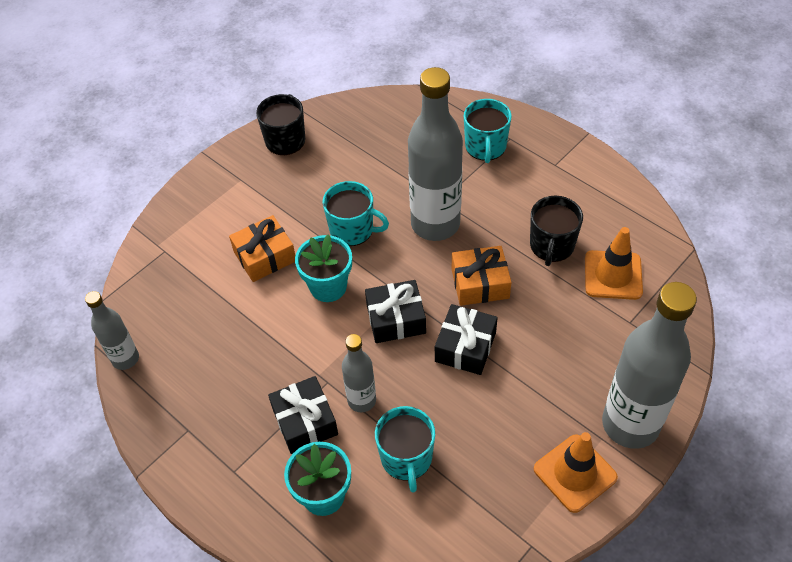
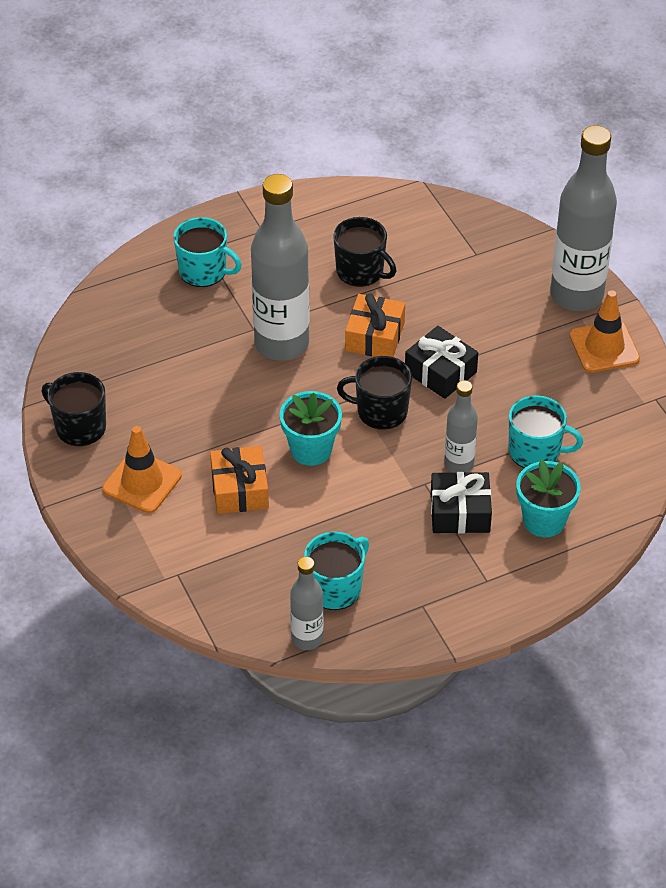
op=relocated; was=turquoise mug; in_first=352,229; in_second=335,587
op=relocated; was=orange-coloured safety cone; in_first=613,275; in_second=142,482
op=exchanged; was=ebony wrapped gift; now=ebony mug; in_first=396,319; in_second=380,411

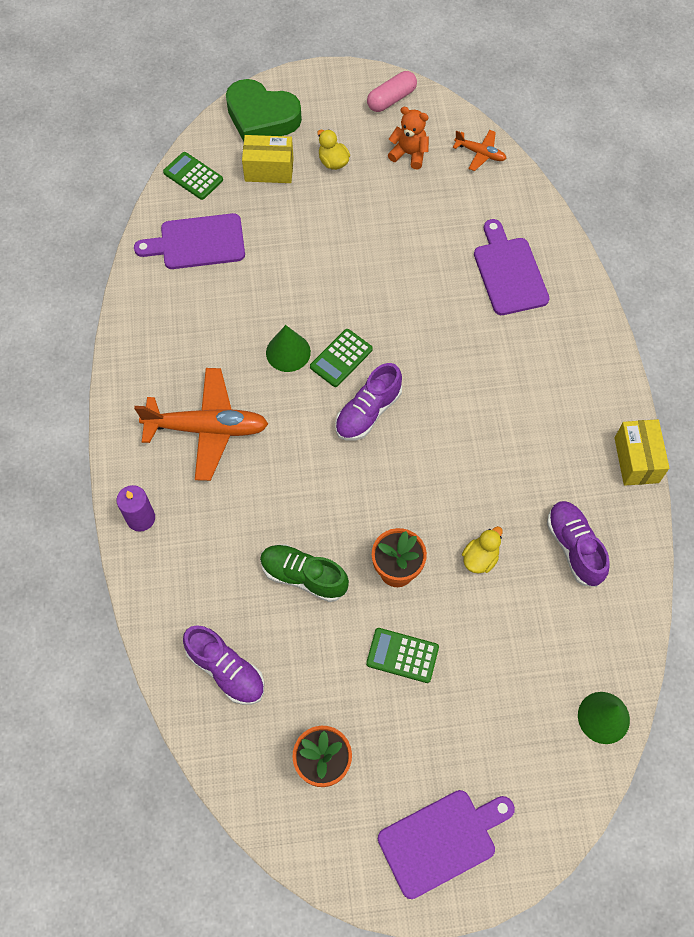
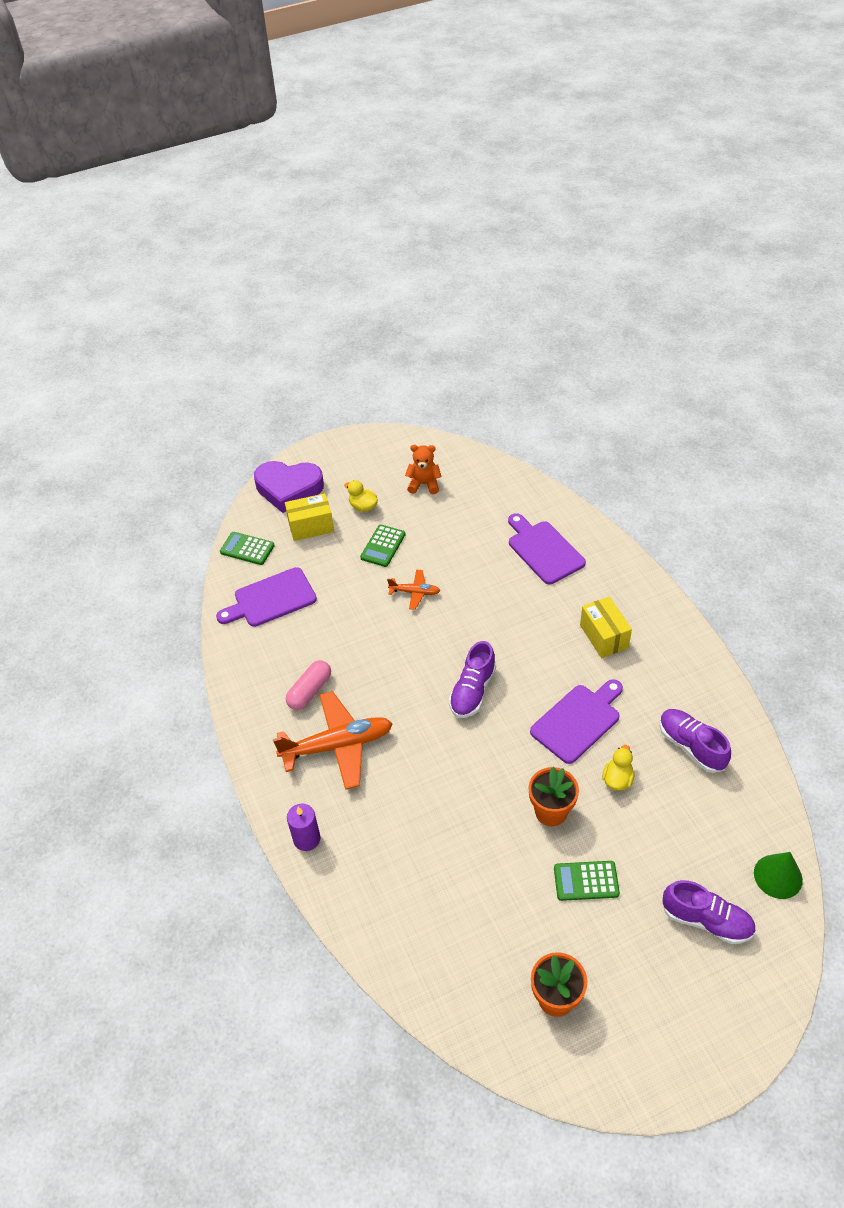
op=missing; was=leaf-green sneaker; in_first=303,576
op=missing; was=leaf-green cone shape; in_first=288,352
op=relocated; was=violet sneaker; in_first=226,670; in_second=706,920
op=relocated; was=leaf-green calculator; in_first=341,358; in_second=383,546
op=relocated; was=rosy pill shape; in_first=391,99; in_second=310,691
op=relocated; was=violet bread board; in_first=442,840; in_second=578,721
op=relocated; was=orange-coloured toy plane; in_first=480,153; in_second=415,592
op=relocated; was=golden package; in_first=636,460; in_second=604,636
op=colour; was=leaf-green love heart; now=violet love heart; in_first=261,117; in_second=289,489

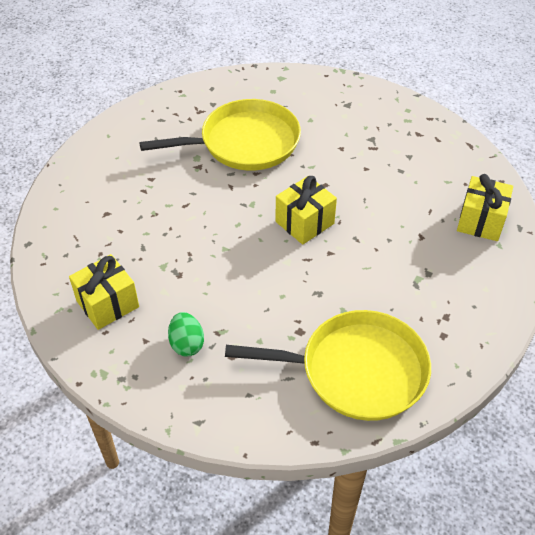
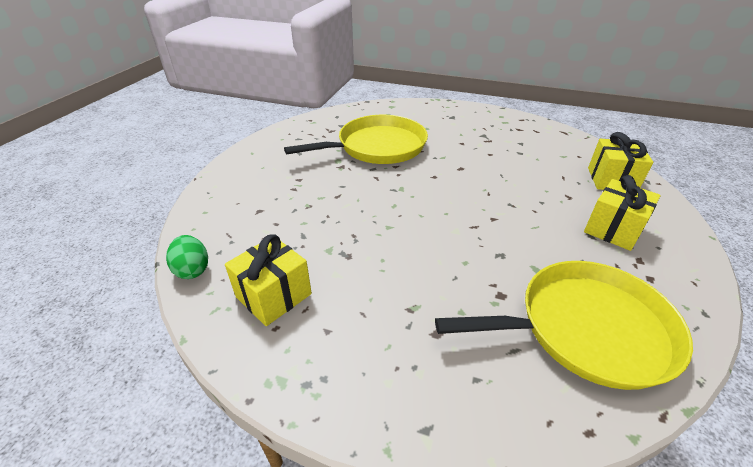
op=relocated; was=leaf-green toy egg; in_first=187,344; in_second=192,269
op=relocated; was=golden wrapped gift; in_first=304,222; in_second=613,229

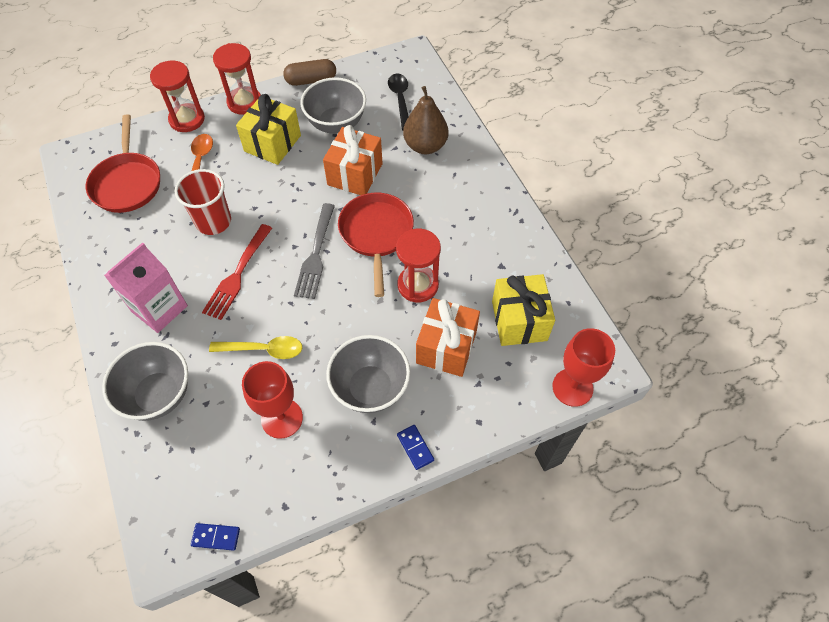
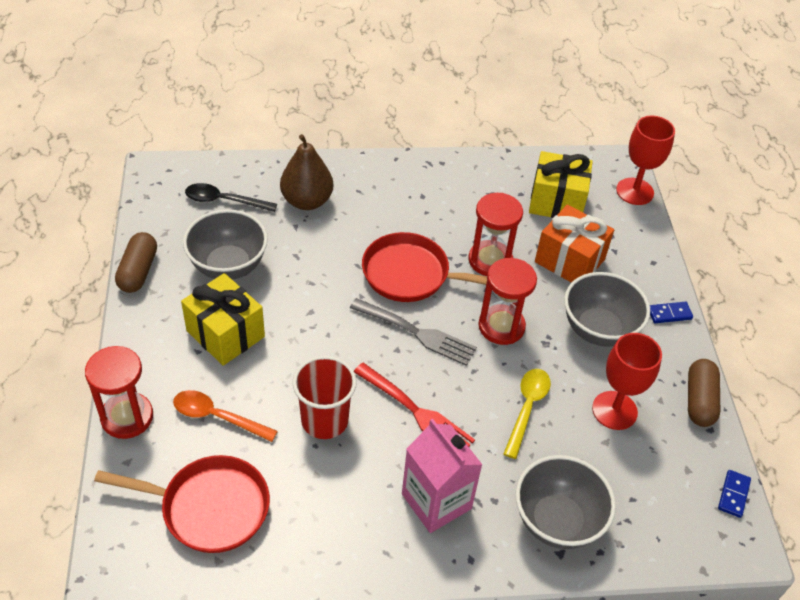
op=missing; was=orange-coloured wrapped gift; in_first=355,174
op=appeared; now=russet pill shape; in_second=699,400
op=relocated; was=scarlet hourglass; in_first=244,102; in_second=501,326

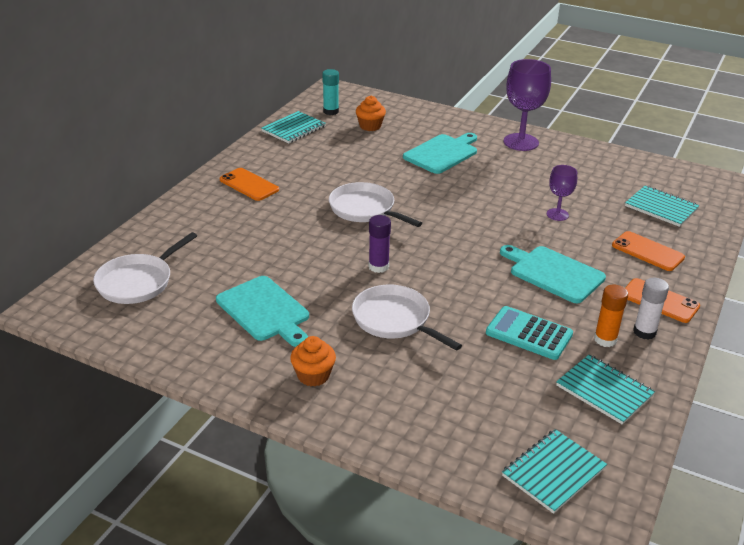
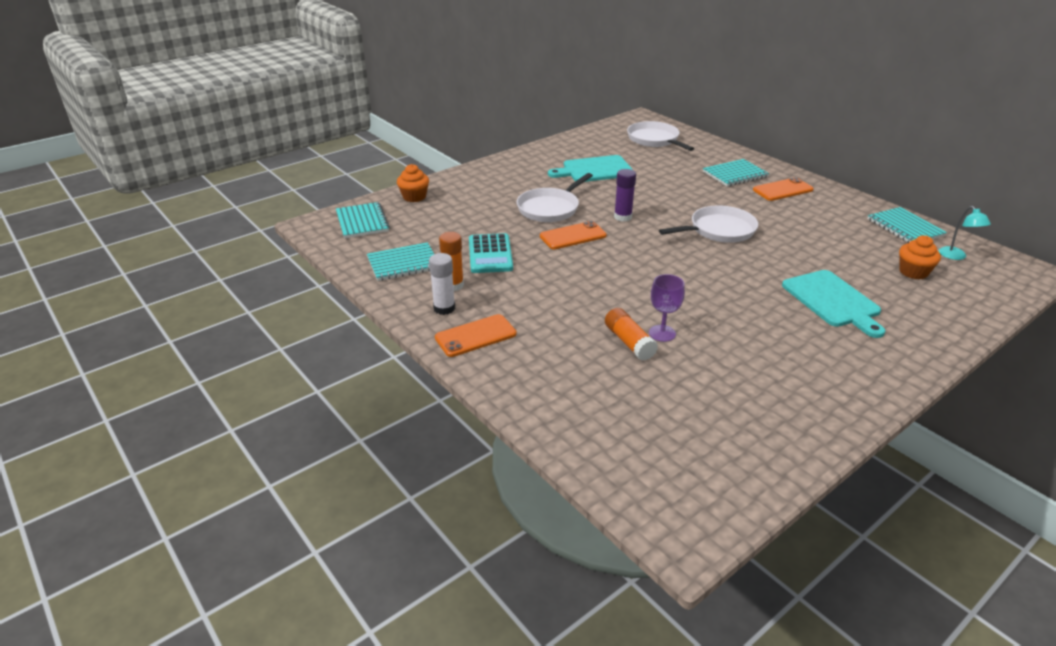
op=missing; was=turquoise bread board; in_first=553,273
op=missing; was=violet wine glass; in_first=521,142
op=appeared; now=orange-coloured stick of glue; in_second=629,342
op=relocated; was=orange-coloured fairy cake; in_first=313,375; in_second=414,197
op=relocated; was=orange-coloured mobile phone; in_first=647,251; in_second=573,236
op=relocated; was=turquoise notebook; in_first=661,208; in_second=735,174
op=exchanged; was=turquoise stick of glue; now=turquoise lamp; in_first=331,111; in_second=956,256
op=spun; was=pure white skillet; in_first=394,320; in_second=550,208; clockwise=150
op=spun; was=turquoise calculator; in_first=529,334; in_second=490,254; clockwise=120

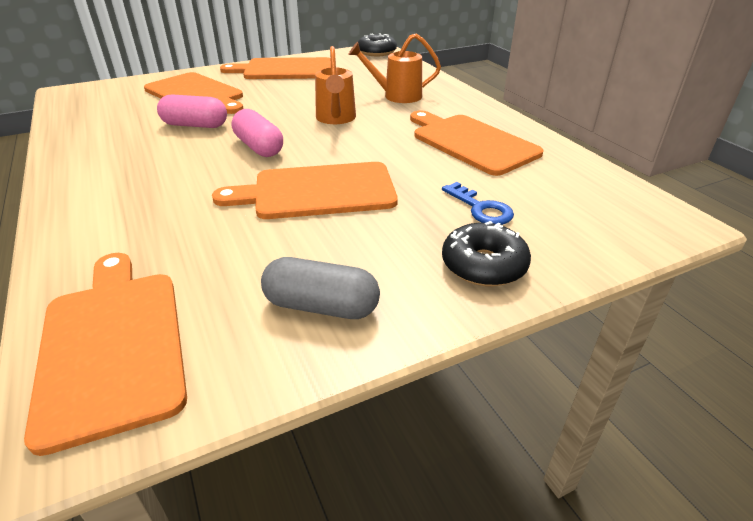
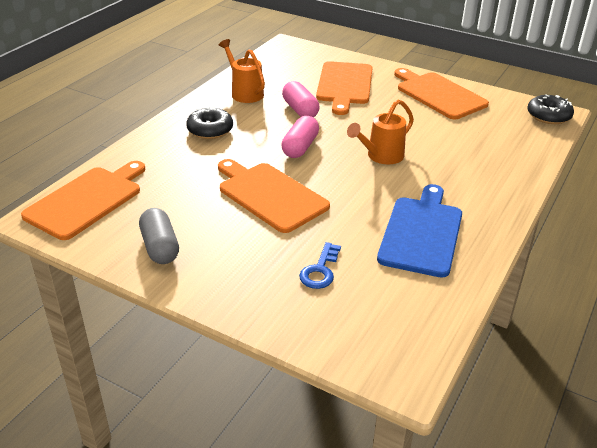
op=relocated; was=orange-coloured watering can; in_first=396,96; in_second=244,92
op=relocated; was=ebony glazed donut; in_first=483,265; in_second=210,130
op=colour; was=orange-coloured bread board; now=royal blue bread board; in_first=471,142; in_second=422,233

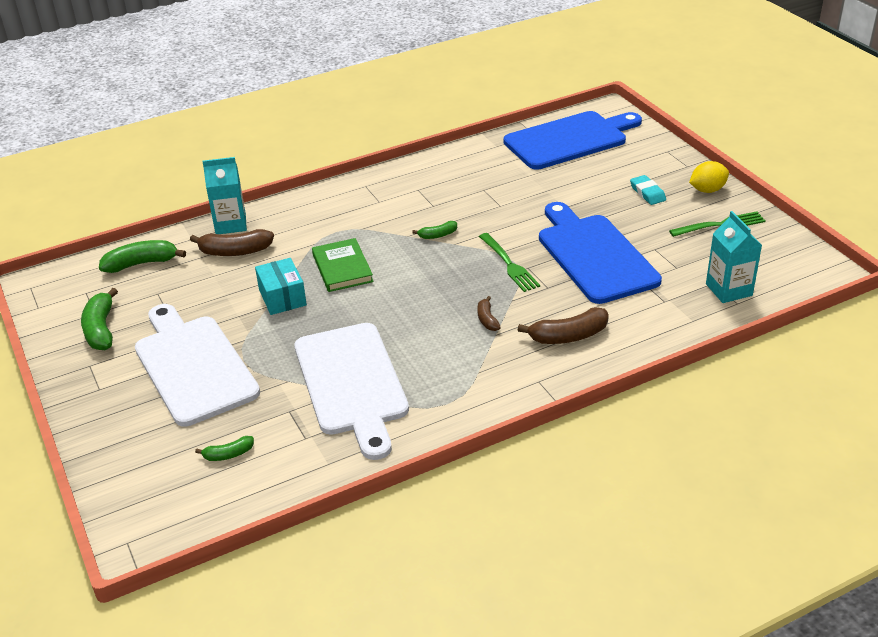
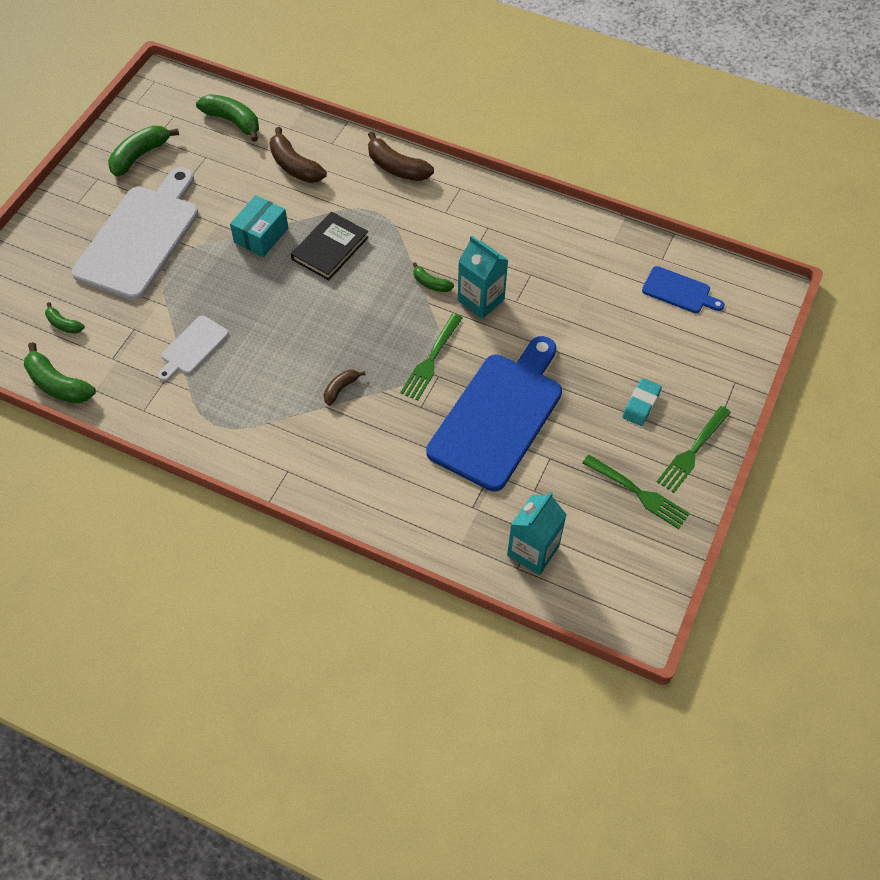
op=appeared; now=leaf-green toy banana; in_second=58,384
op=relocated; was=turquoise milk carton; in_first=230,224; in_second=481,300
op=relocated; was=russet toy banana; in_first=568,336; in_second=396,167
op=exchanged; was=golden lemon; now=leaf-green dinner fork; in_first=707,190; in_second=692,452
op=colour; was=leaf-green hardback; now=ebony hardback; in_first=342,268; in_second=330,248
op=size; was=pure white bread board; in_first=352,383; in_second=193,347; ratio=0.47
op=size; was=royal blue bread board; in_first=569,140; in_second=679,291; ratio=0.47

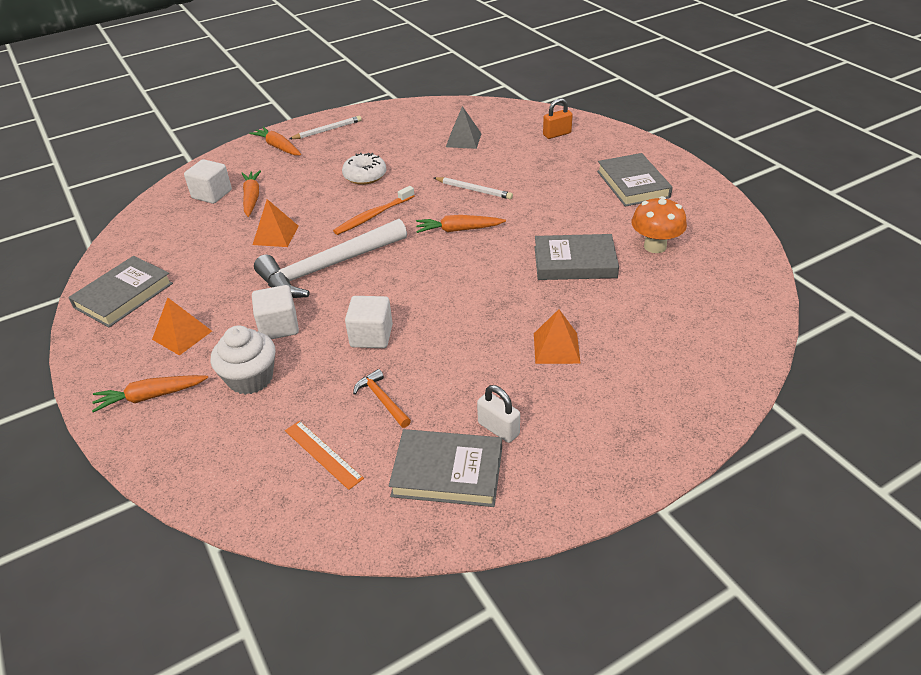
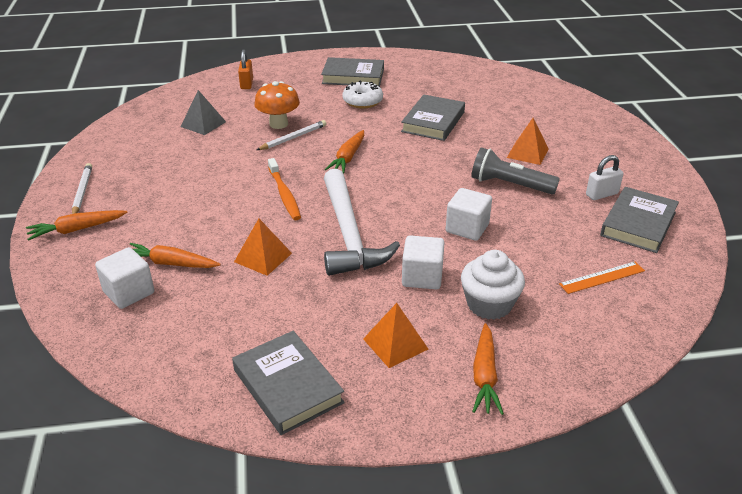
op=missing; was=orange-coloured claw hammer; in_first=382,399
op=appeared; now=grey pocket torch; in_second=510,185
op=relocated; was=pure white glazed donut; in_first=365,176; in_second=362,101
op=relocated; was=orange-coloured mushroom; in_first=655,246; in_second=278,124

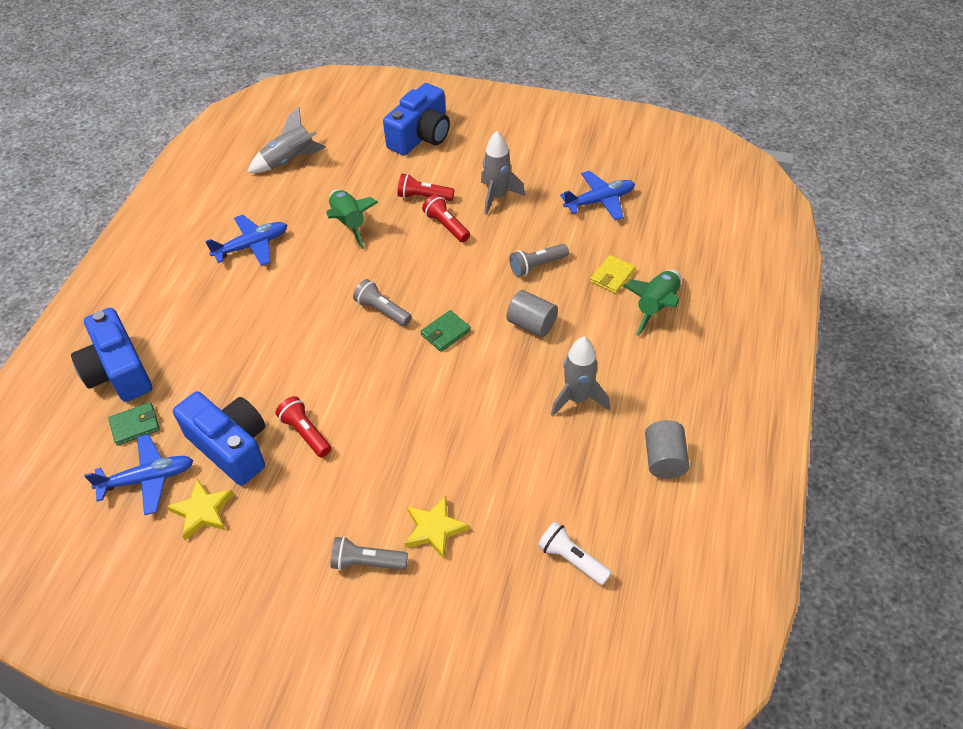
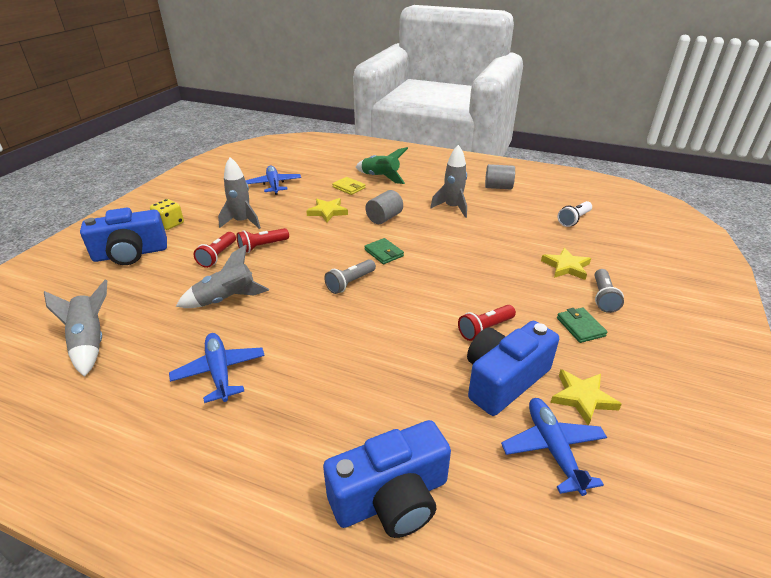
op=appeared; now=golden dice; in_second=170,224
op=relocated; was=leaf-green card wallet; in_first=135,425; in_second=580,327
op=exchanged; was=grey pocket torch; now=golden star shape; in_first=537,266; in_second=327,212
op=colour; was=leaf-green rocket; now=grey rocket; in_first=349,223; in_second=226,299
op=spun; was=royal blue photo camera; in_first=421,136; in_second=131,254; clockwise=120

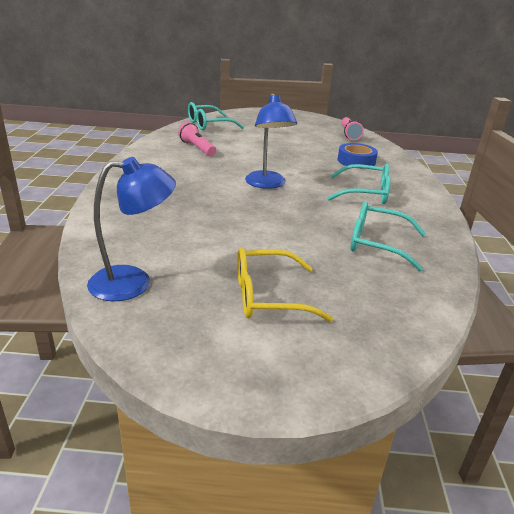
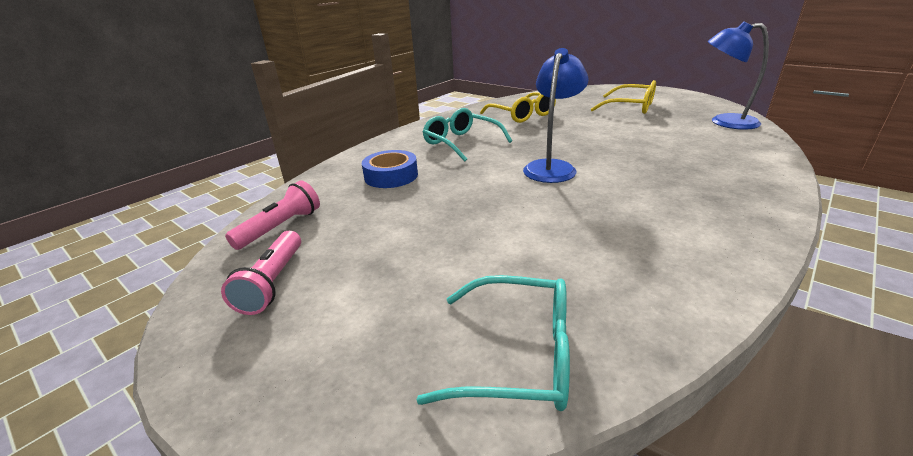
op=relocated; was=rosy pocket torch; in_first=197,148; in_second=273,282
op=colour; was=turquoise glasses; now=golden glasses; in_first=377,243; in_second=522,115

